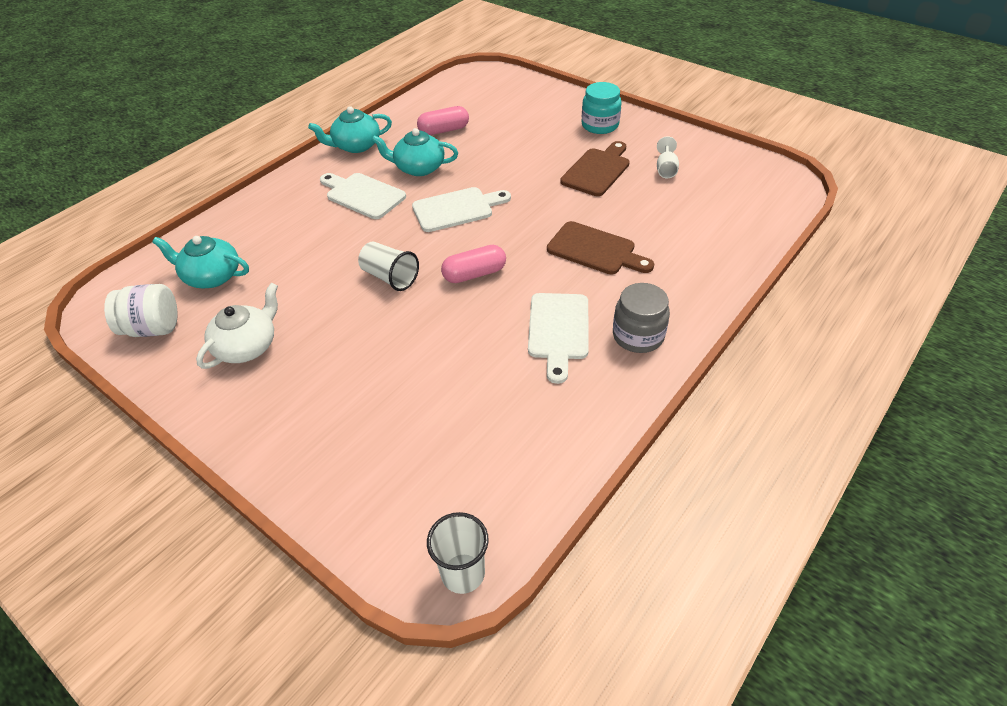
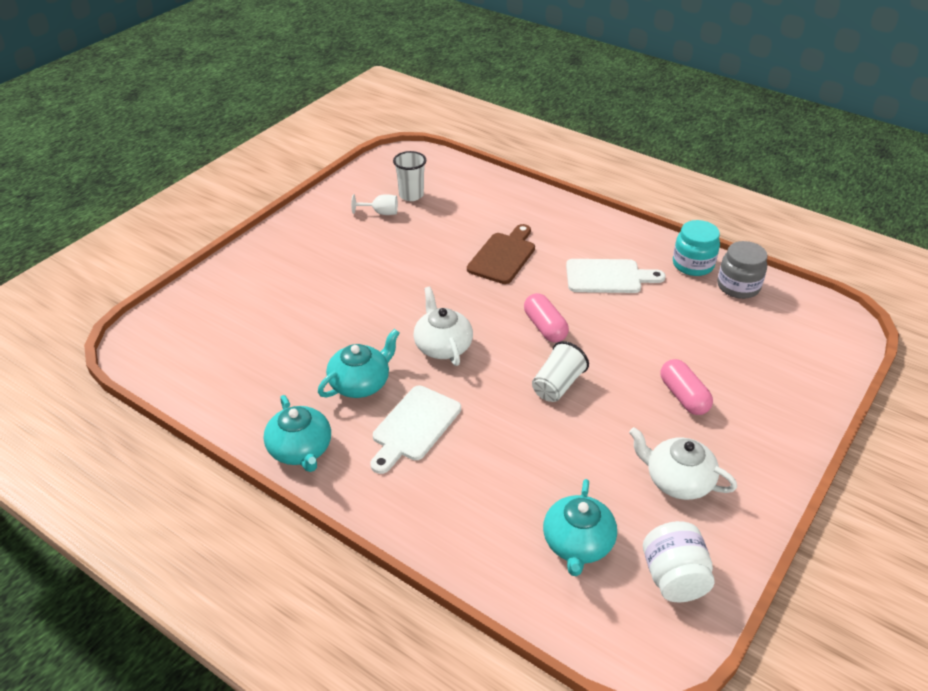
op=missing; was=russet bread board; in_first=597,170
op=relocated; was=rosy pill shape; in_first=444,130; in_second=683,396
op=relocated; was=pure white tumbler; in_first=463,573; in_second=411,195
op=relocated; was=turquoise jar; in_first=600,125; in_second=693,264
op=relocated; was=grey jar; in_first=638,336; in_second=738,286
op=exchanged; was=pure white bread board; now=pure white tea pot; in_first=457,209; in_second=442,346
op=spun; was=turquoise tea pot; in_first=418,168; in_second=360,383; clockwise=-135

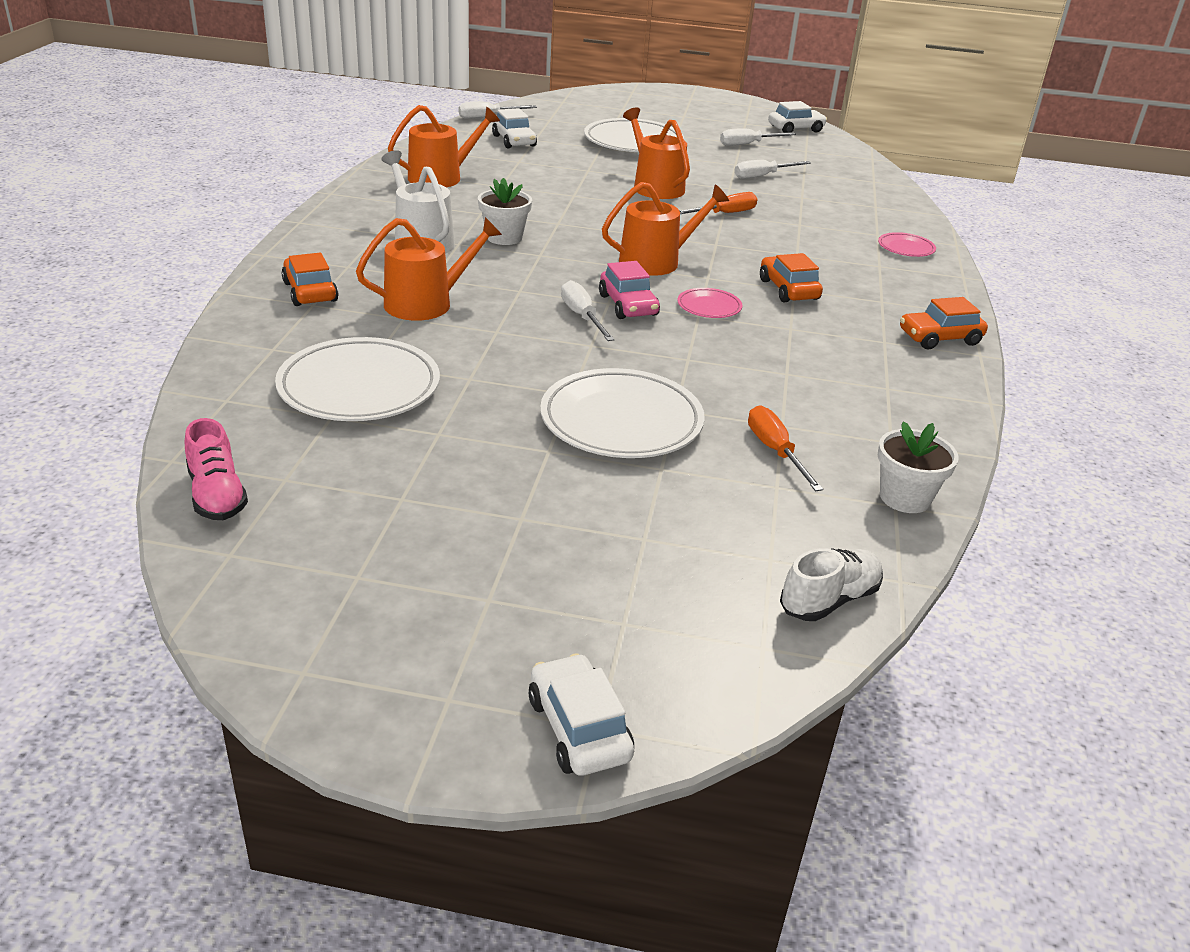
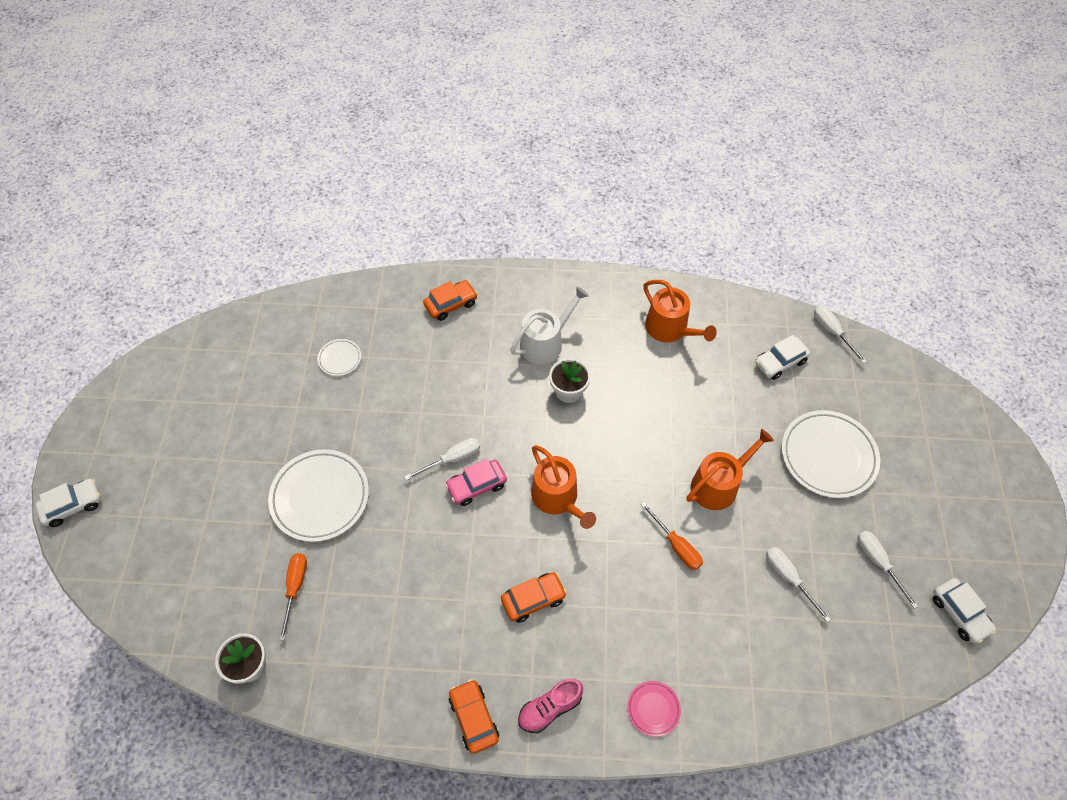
op=missing; was=orange-coloured watering can; in_first=426,303
op=missing; was=rosy plate; in_first=709,307
op=missing; was=pure white sneaker; in_first=829,600
op=relocated; was=rosy sneaker; in_first=217,495; in_second=550,708
op=spun; was=orange-coloured flat screwdriver; in_first=775,451; in_second=295,588; clockwise=-60
op=size; was=pure white plate; in_first=359,387; in_second=340,359; ratio=0.48

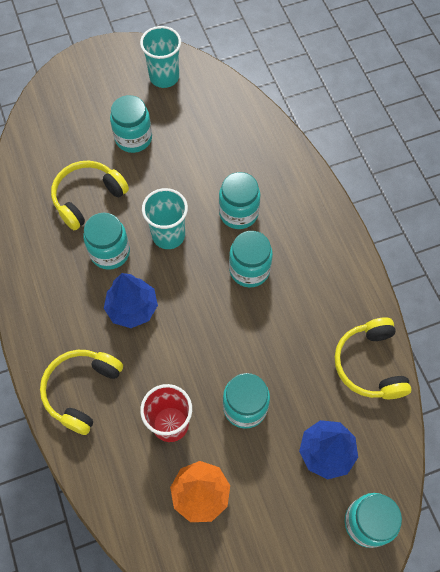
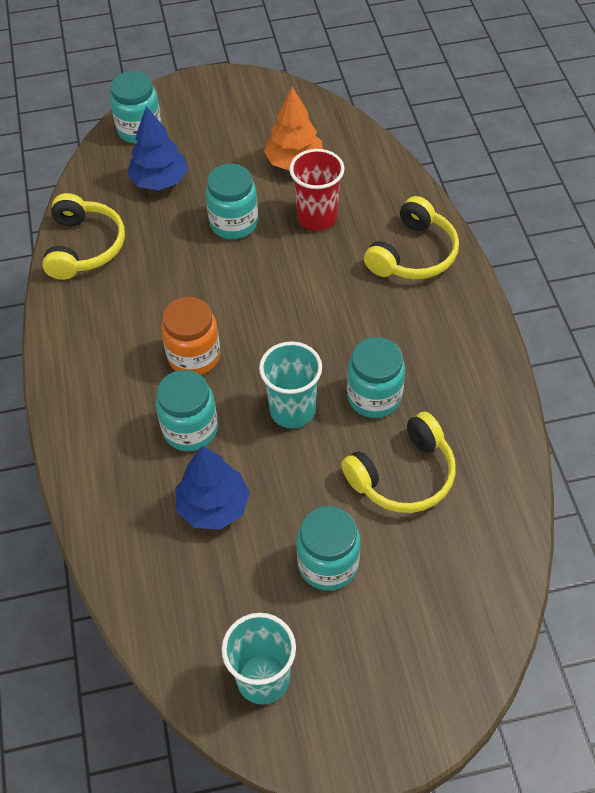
op=relocated; was=royal blue fir tree; in_first=132,308; in_second=213,506
op=colour; was=turquoise jar; now=orange-coloured jar; in_first=249,270; in_second=194,356

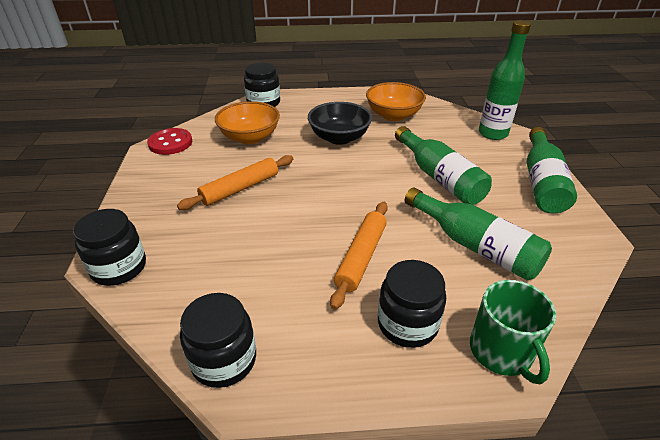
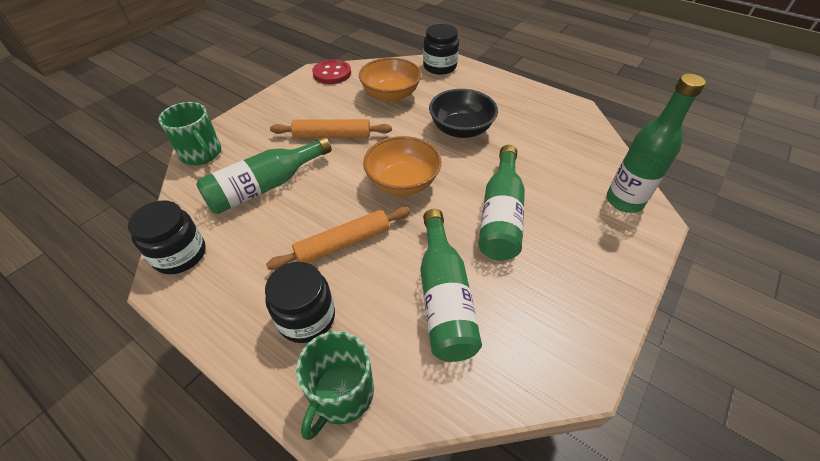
op=relocated; was=orange-coloured serving bowl; in_first=393,115; in_second=402,182
op=relocated; was=leaf-green bottle; in_first=542,182; in_second=265,186
op=exchanged; was=ebony jar; now=leaf-green mug; in_first=119,267; in_second=201,154

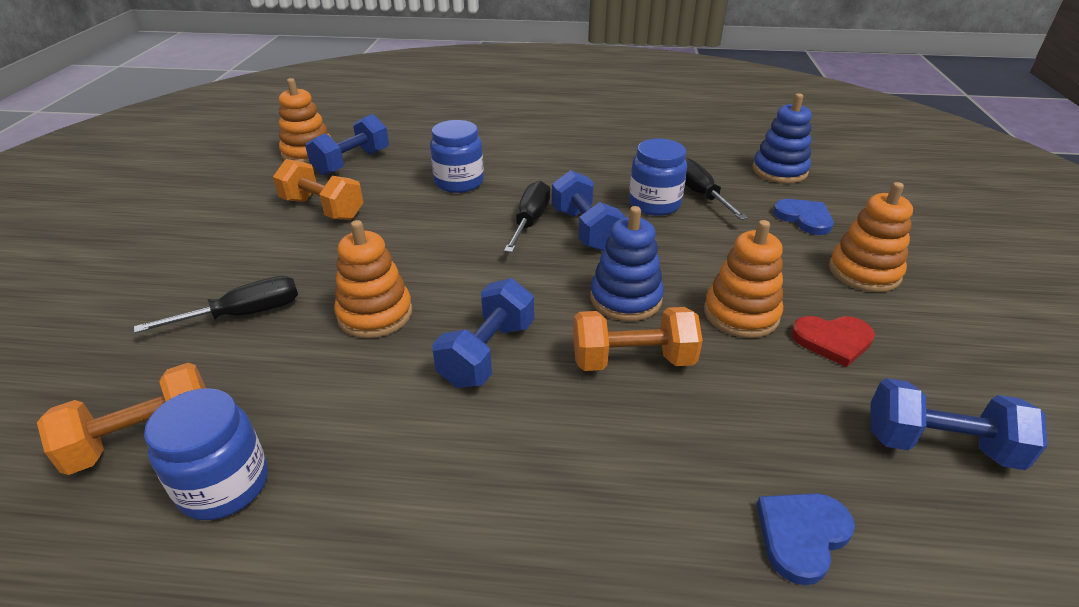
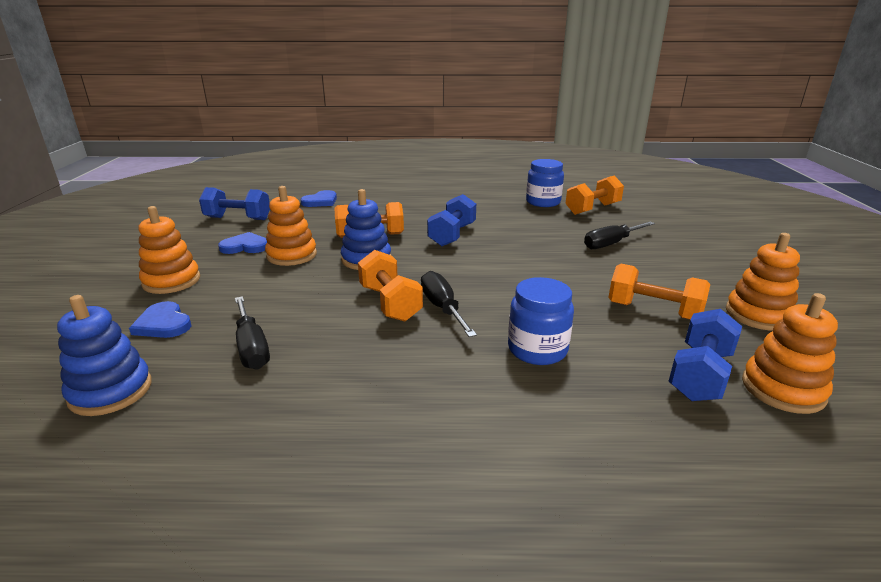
op=missing; was=royal blue jar; in_first=654,204
op=relocated; was=orange-coloured ring stacker; in_first=375,314; in_second=758,315
op=colour; was=royal blue free weight; now=orange-coloured free weight; in_first=585,229; in_second=390,303
op=colour; was=scarlet love heart; now=royal blue love heart; in_first=832,340; in_second=245,246
op=spun; was=ebony flat screwdriver; in_first=530,221; in_second=443,308; clockwise=150

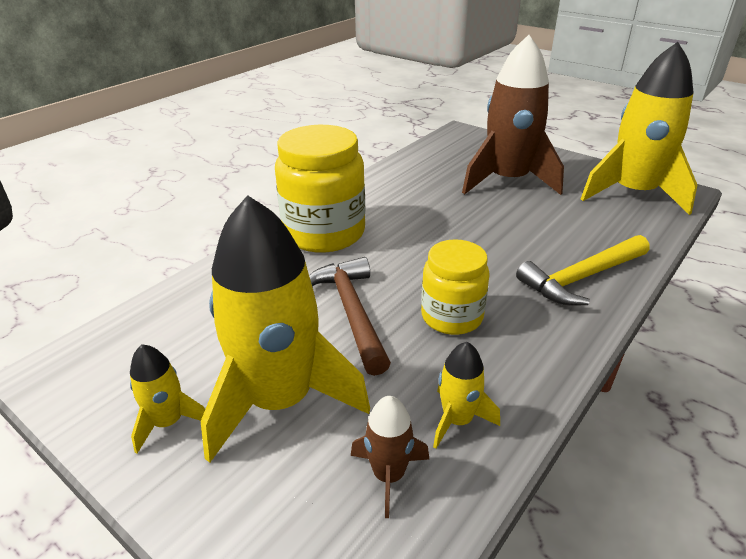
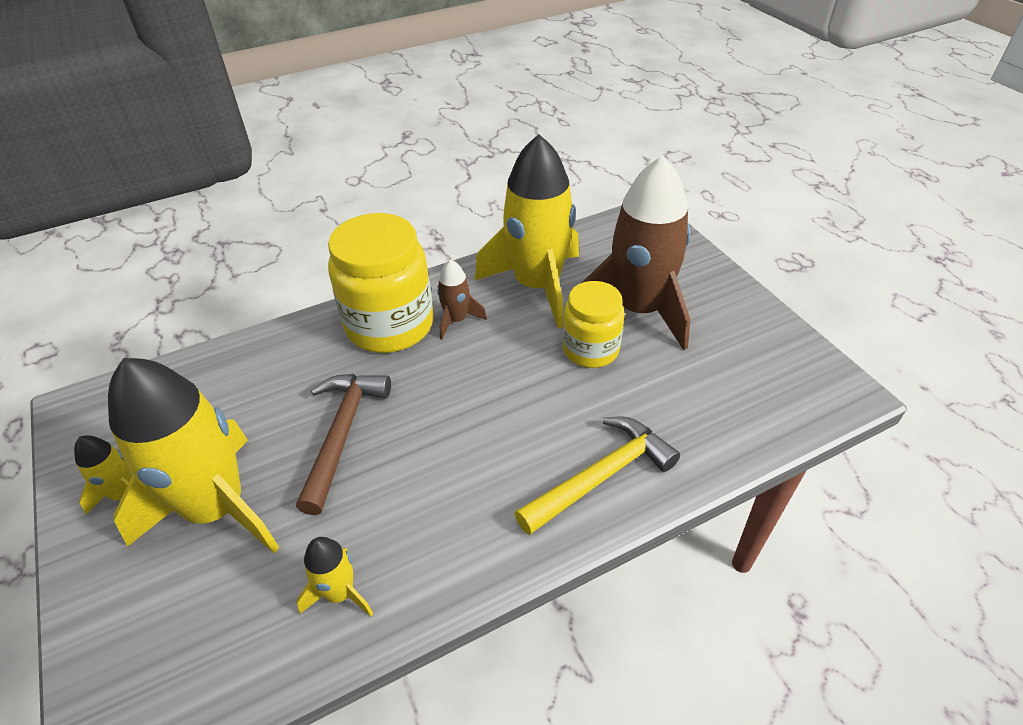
op=relocated; was=russet rocket; in_first=389,475; in_second=457,320
op=relocated; was=golden jar; in_first=452,316; in_second=590,349
op=relocated; was=golden rocket; in_first=633,193; in_second=537,286
op=spun; was=golden claw hammer; in_first=581,278; in_second=601,476; clockwise=150

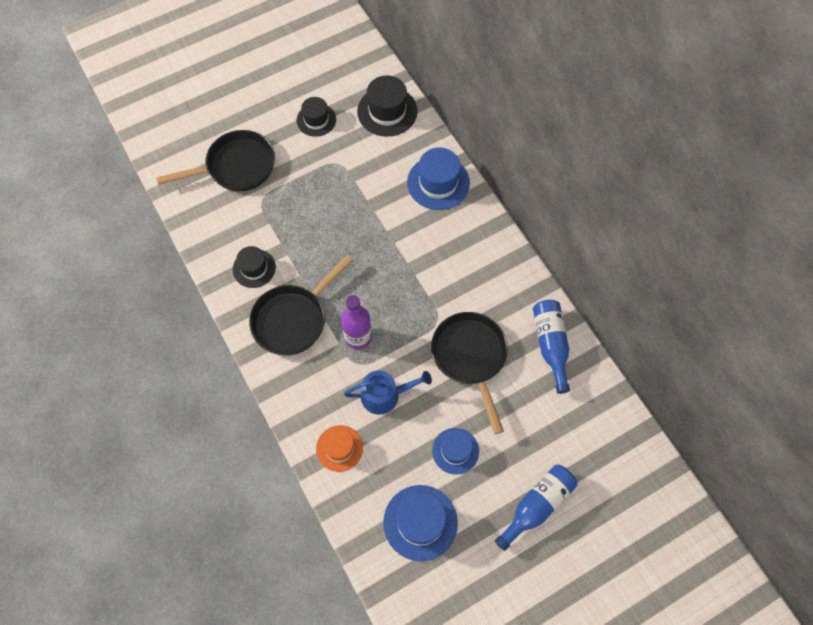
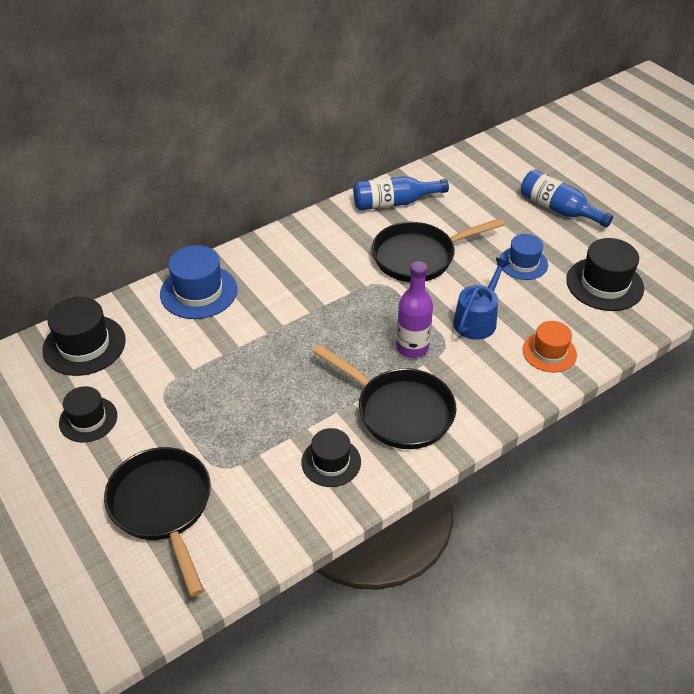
op=colour; was=royal blue hat; now=ebony hat; in_first=420,522; in_second=604,284
op=spun; was=royal blue watering can; in_first=385,395; in_second=477,319; clockwise=45

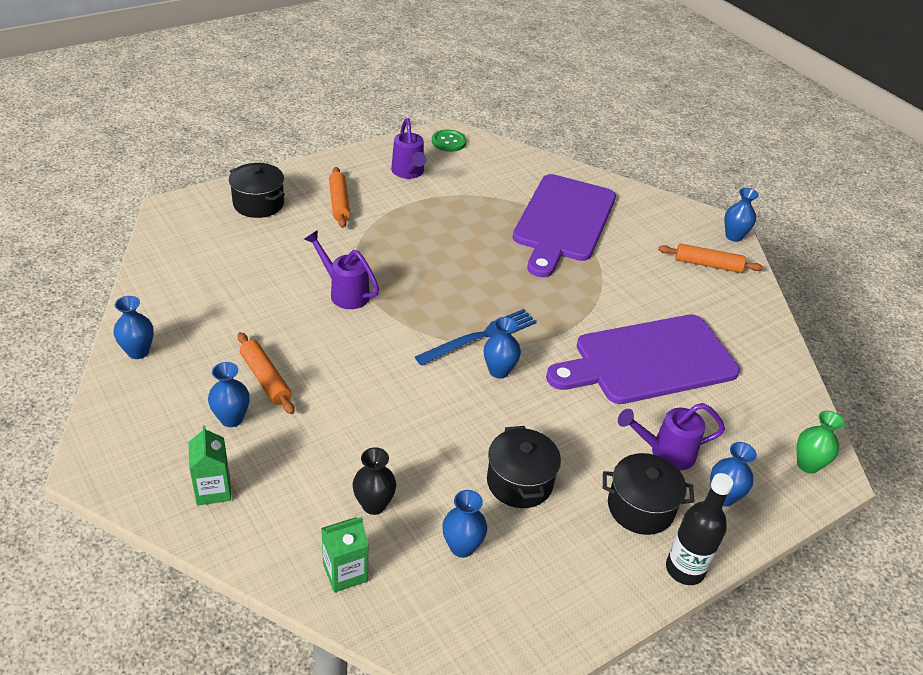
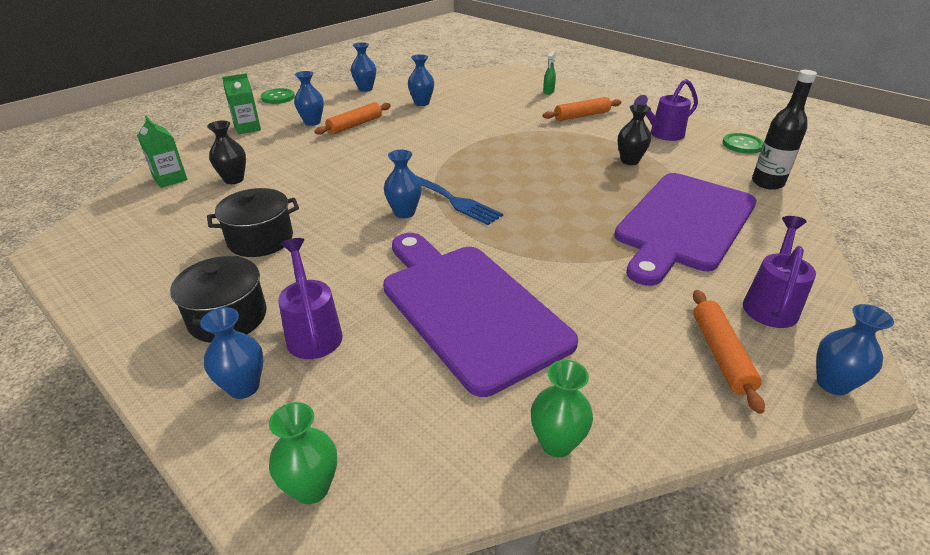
op=appeared; now=leaf-green sewing button; in_second=278,97
op=appeared; now=leaf-green tall vase; in_second=556,443
op=appeared; now=ebony tall vase; in_second=629,161
op=relocated; was=violet watering can; in_first=344,292; in_second=771,303
op=relocated; was=royal blue tall vase; in_first=462,547; in_second=421,103
op=relocated; was=ebony bottle; in_first=685,569; in_second=767,183
op=exchanged; was=ebony stockpot; now=leaf-green spray cleaner; in_first=258,204; in_second=548,92
op=spun; was=violet bread board; in_first=563,221; in_second=683,223; clockwise=-60

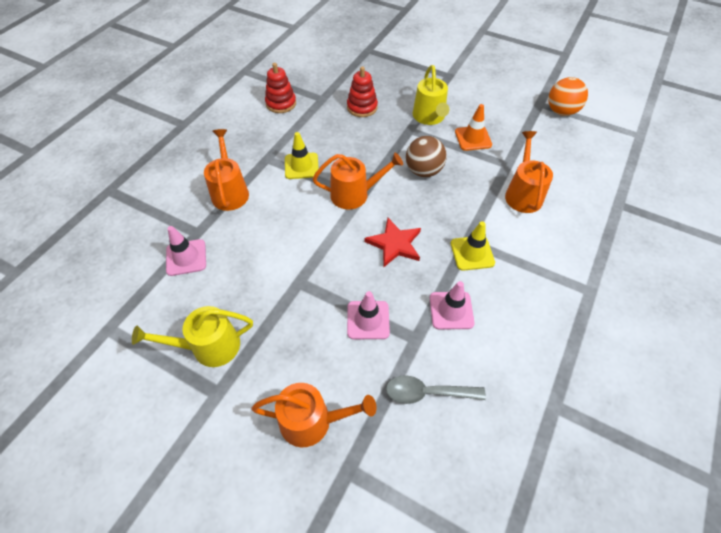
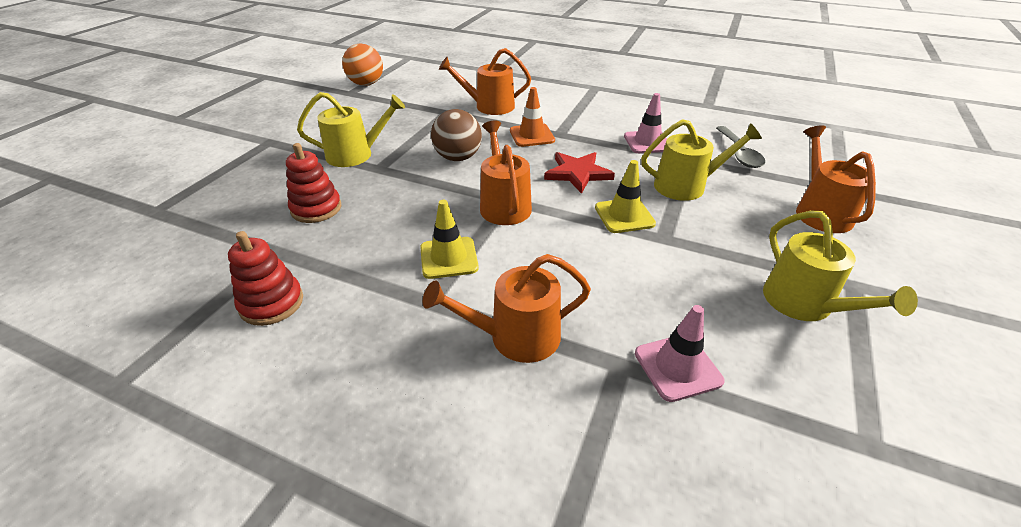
op=relocated; was=golden safety cone; in_first=472,253; in_second=624,216
op=relocated; was=orange-coloured safety cone; in_first=473,138; in_second=532,135
op=exchanged; was=rosy safety cone; now=golden watering can; in_first=368,320; in_second=686,186

